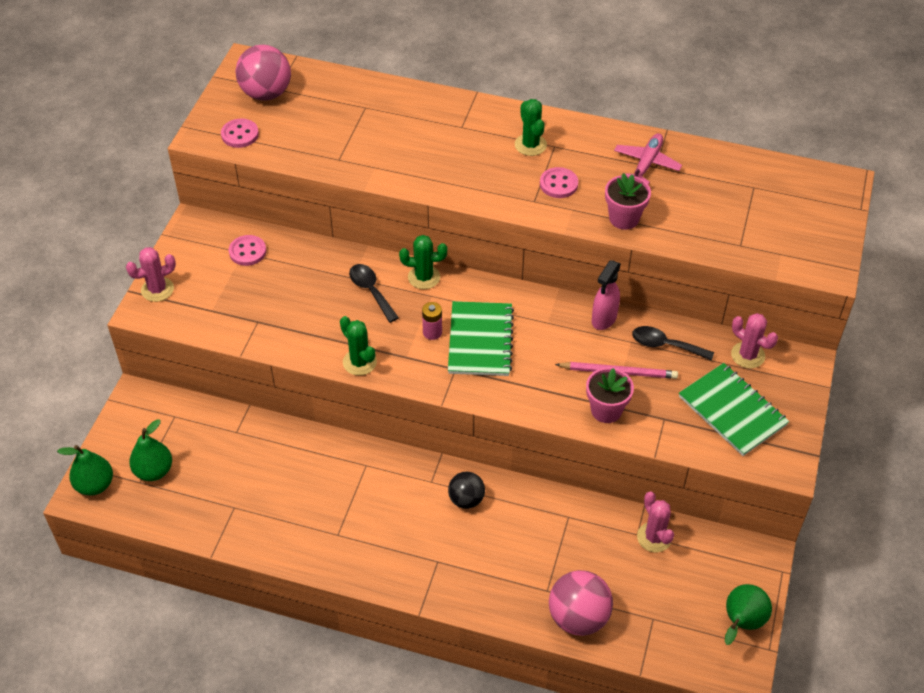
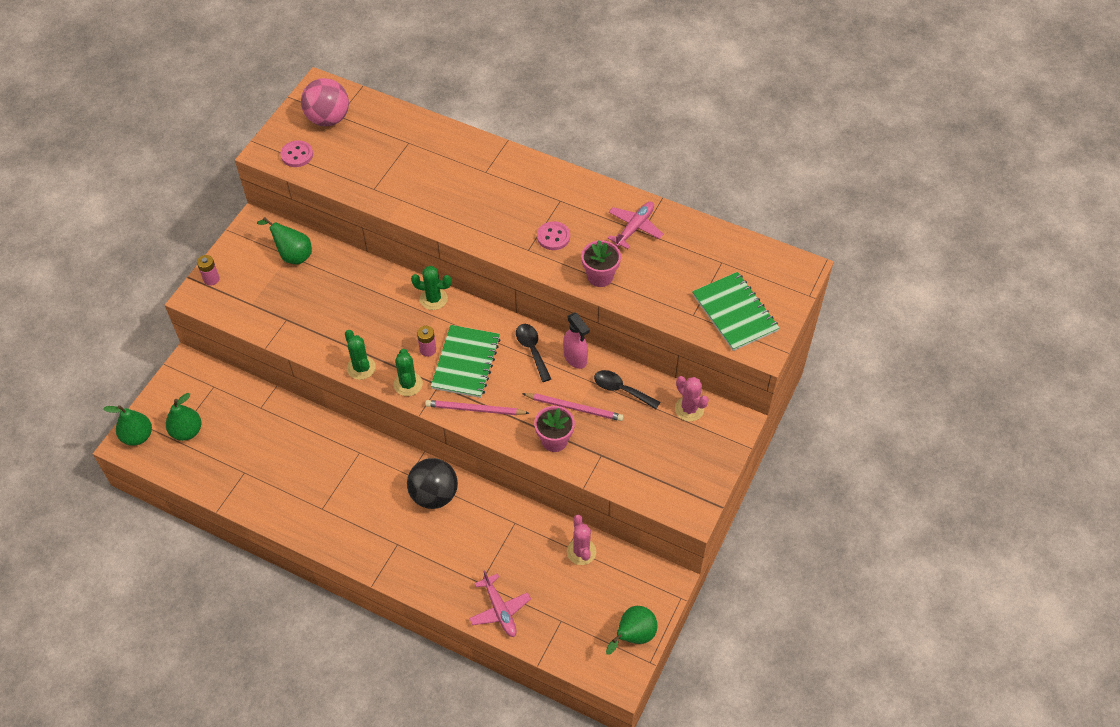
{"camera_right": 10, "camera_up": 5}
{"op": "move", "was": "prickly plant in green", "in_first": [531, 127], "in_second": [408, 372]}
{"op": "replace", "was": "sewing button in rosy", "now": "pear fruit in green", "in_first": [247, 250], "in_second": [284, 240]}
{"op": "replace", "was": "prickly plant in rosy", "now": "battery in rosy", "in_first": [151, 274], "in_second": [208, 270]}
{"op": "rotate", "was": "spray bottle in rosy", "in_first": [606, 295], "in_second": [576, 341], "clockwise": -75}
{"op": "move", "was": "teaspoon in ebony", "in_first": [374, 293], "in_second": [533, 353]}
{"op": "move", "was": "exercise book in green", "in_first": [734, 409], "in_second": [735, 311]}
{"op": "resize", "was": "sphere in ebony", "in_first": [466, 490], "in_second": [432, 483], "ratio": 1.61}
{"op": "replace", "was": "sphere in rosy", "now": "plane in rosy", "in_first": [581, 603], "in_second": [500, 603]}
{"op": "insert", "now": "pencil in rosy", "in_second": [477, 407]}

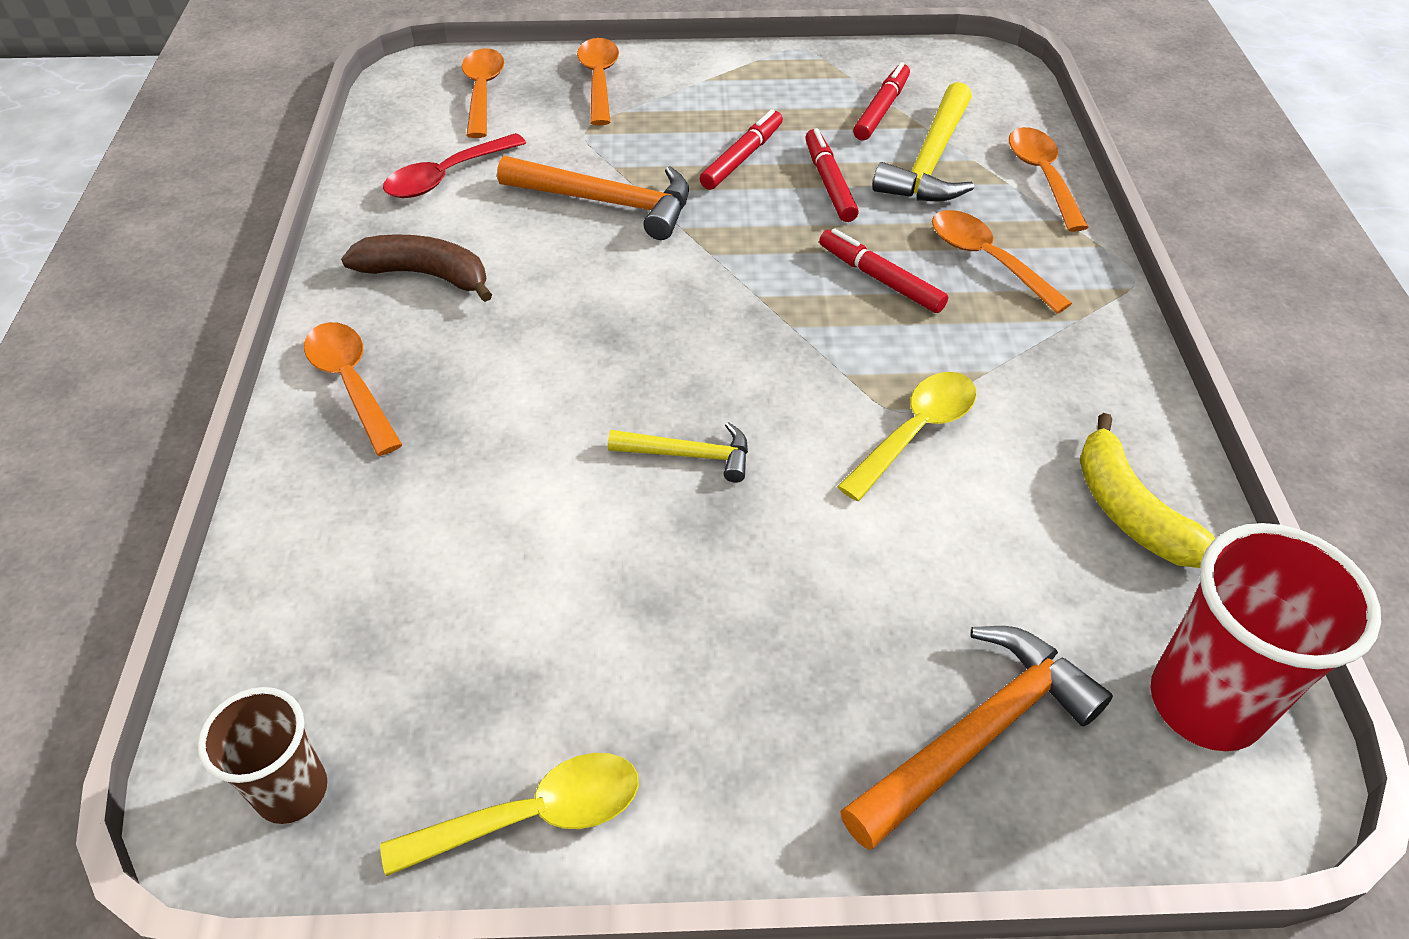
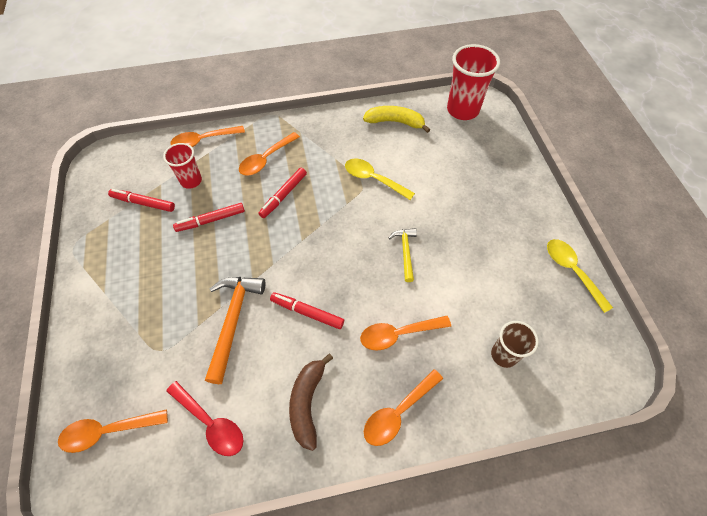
{"camera_right": -100, "camera_up": 10}
{"op": "move", "was": "teaspoon in bright orange", "in_first": [598, 82], "in_second": [405, 333]}
{"op": "replace", "was": "hammer in yellow", "now": "tumbler in red", "in_first": [923, 141], "in_second": [182, 166]}
{"op": "move", "was": "marker pen in red", "in_first": [741, 149], "in_second": [307, 310]}
{"op": "rotate", "was": "banana fruit in yellow", "in_first": [1147, 490], "in_second": [396, 119], "clockwise": -135}
{"op": "delete", "was": "hammer in bright orange", "in_first": [976, 738]}
{"op": "move", "was": "tumbler in dark brown", "in_first": [262, 755], "in_second": [515, 344]}

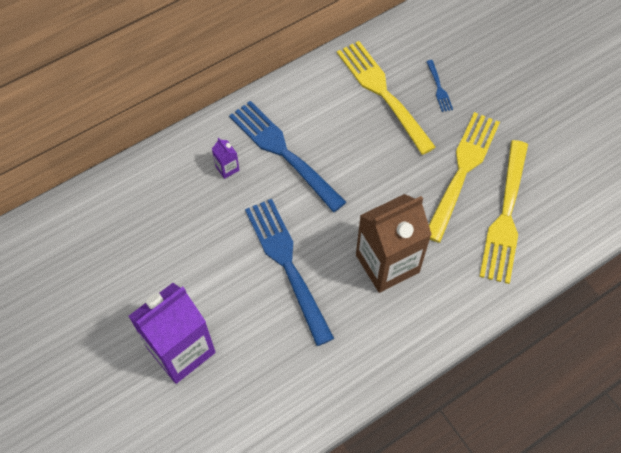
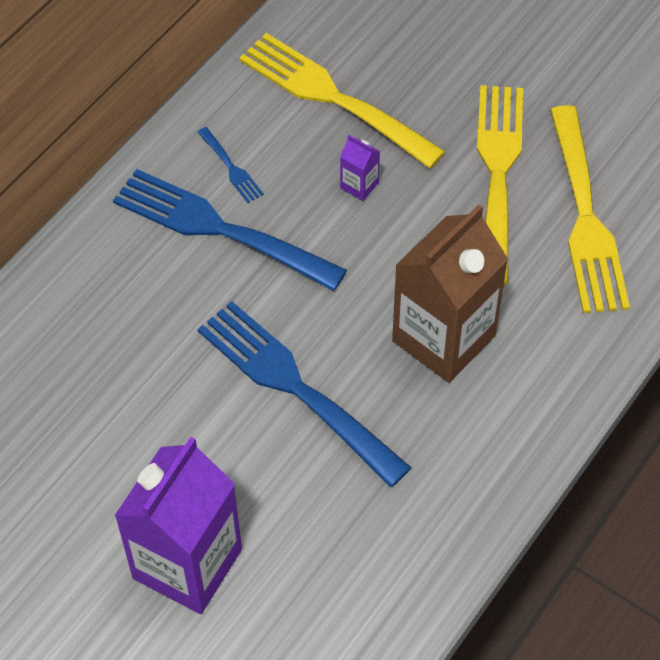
{"camera_right": -20, "camera_up": -5}
{"op": "move", "was": "fork in cobalt", "in_first": [439, 86], "in_second": [230, 165]}
{"op": "move", "was": "carton in purple", "in_first": [225, 158], "in_second": [360, 168]}

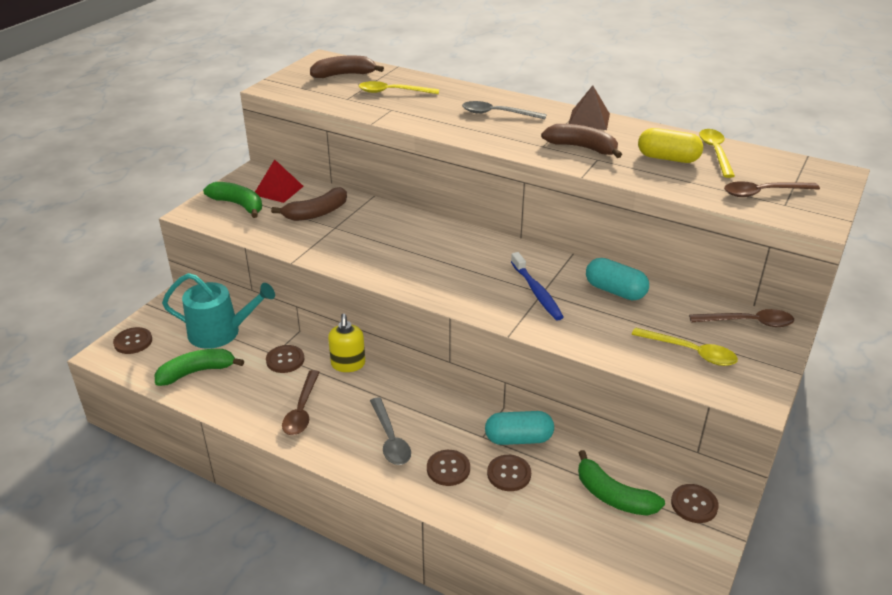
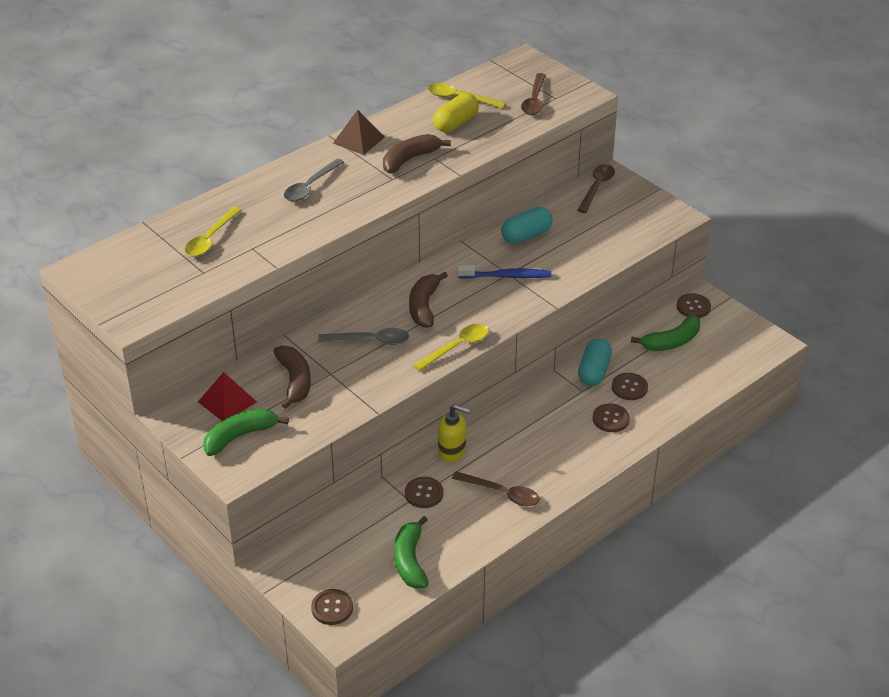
{"camera_right": -70, "camera_up": 5}
{"op": "move", "was": "banana fruit in dark brown", "in_first": [347, 67], "in_second": [428, 300]}
{"op": "delete", "was": "sprinkling can in aqua", "in_first": [218, 311]}
{"op": "move", "was": "teaspoon in yellow", "in_first": [685, 346], "in_second": [451, 347]}
{"op": "move", "was": "teaspoon in grey", "in_first": [390, 431], "in_second": [363, 336]}

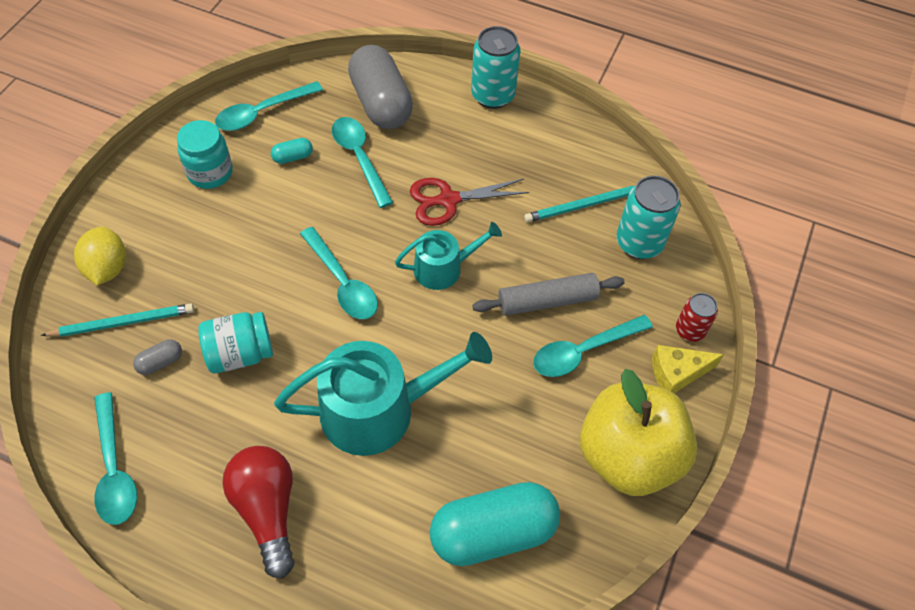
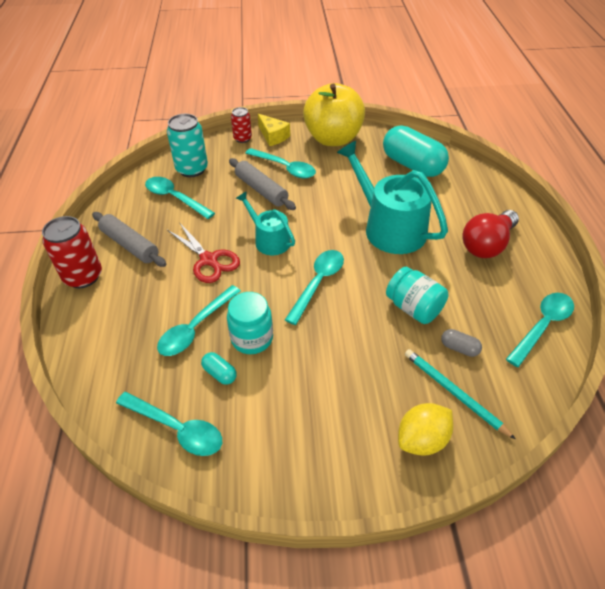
{"camera_right": -115, "camera_up": -10}
{"op": "recolor", "was": "can in aqua", "now": "can in red", "in_first": [496, 67], "in_second": [72, 252]}
{"op": "delete", "was": "capsule in grey", "in_first": [380, 87]}
{"op": "move", "was": "jar in aqua", "in_first": [205, 154], "in_second": [250, 323]}
{"op": "replace", "was": "pencil in aqua", "now": "teaspoon in aqua", "in_first": [579, 204], "in_second": [180, 198]}
{"op": "insert", "now": "rolling pin in grey", "in_second": [129, 239]}

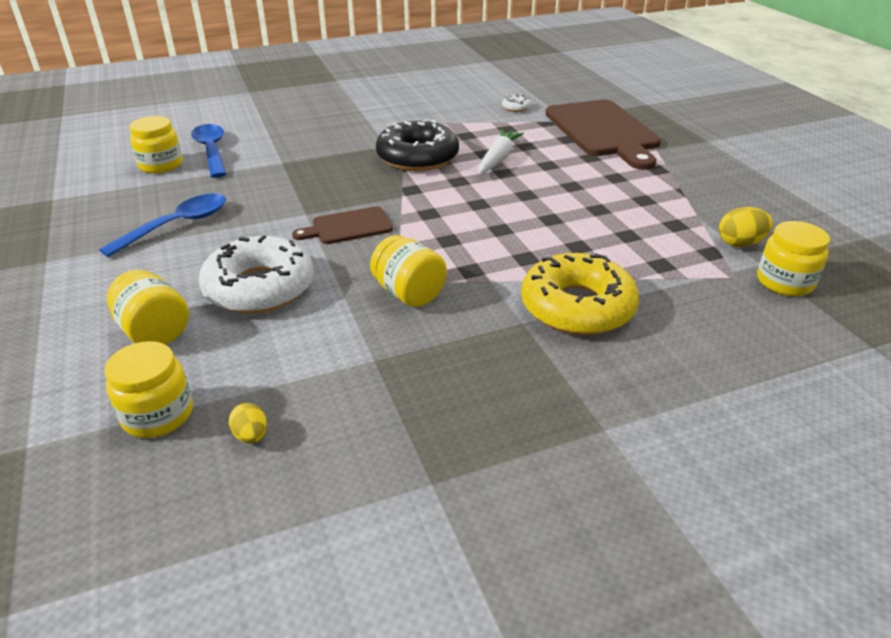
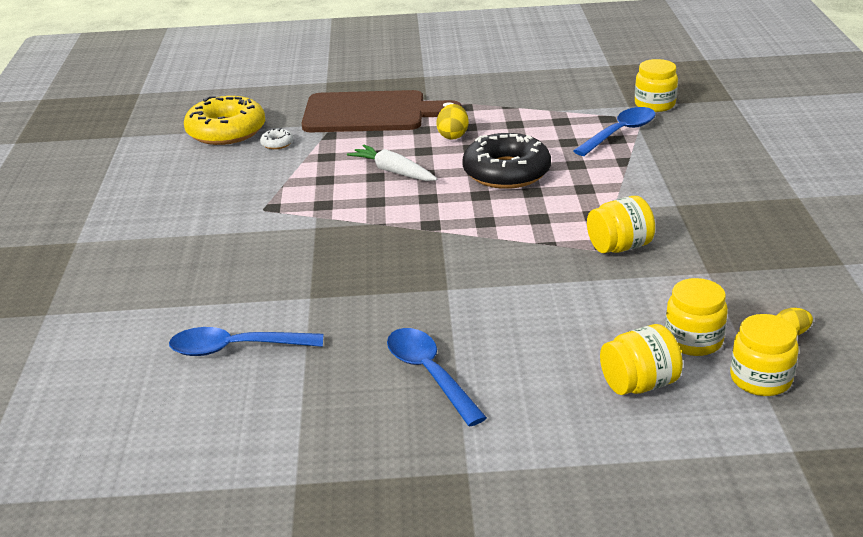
{"camera_right": -70, "camera_up": -5}
{"op": "move", "was": "jar in yellow", "in_first": [156, 144], "in_second": [696, 317]}
{"op": "move", "was": "glazed donut in ebony", "in_first": [417, 145], "in_second": [506, 161]}
{"op": "delete", "was": "bread board in dark brown", "in_first": [342, 225]}
{"op": "move", "was": "egg in yellow", "in_first": [746, 227], "in_second": [452, 122]}
{"op": "delete", "was": "glazed donut in pure white", "in_first": [256, 274]}
{"op": "move", "was": "glazed donut in yellow", "in_first": [580, 294], "in_second": [224, 120]}
{"op": "insert", "now": "teaspoon in cobalt", "in_second": [614, 131]}

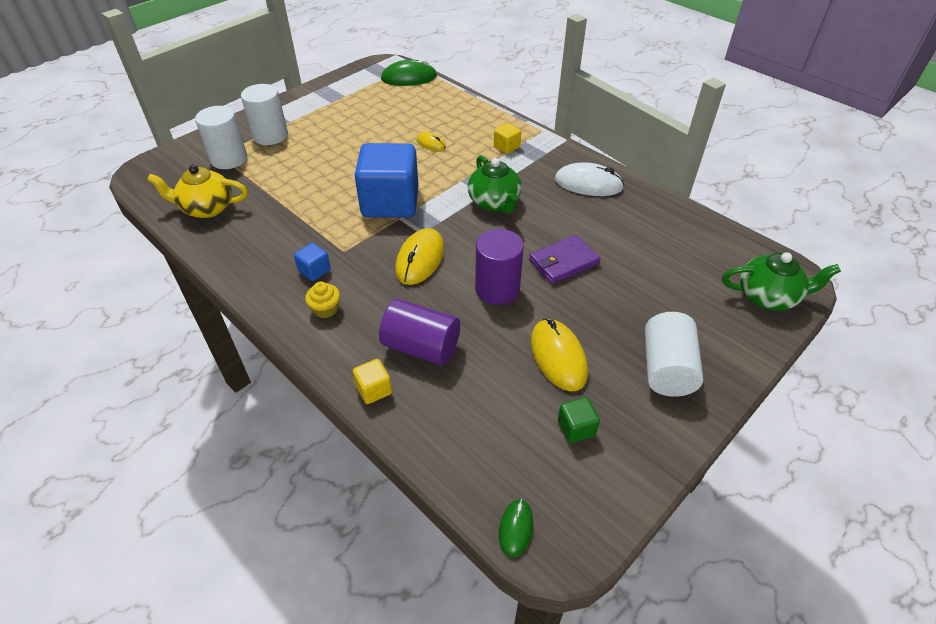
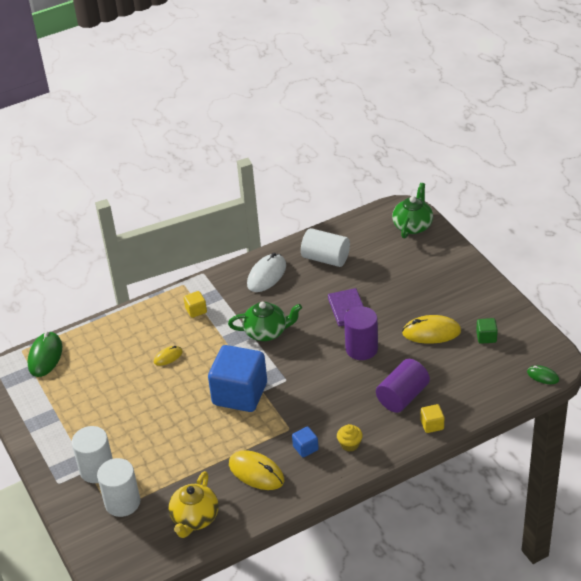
{"camera_right": -70, "camera_up": -5}
{"op": "move", "was": "PC mouse in yellow", "in_first": [419, 256], "in_second": [256, 470]}
{"op": "move", "was": "cylinder shape in pure white", "in_first": [674, 354], "in_second": [325, 247]}

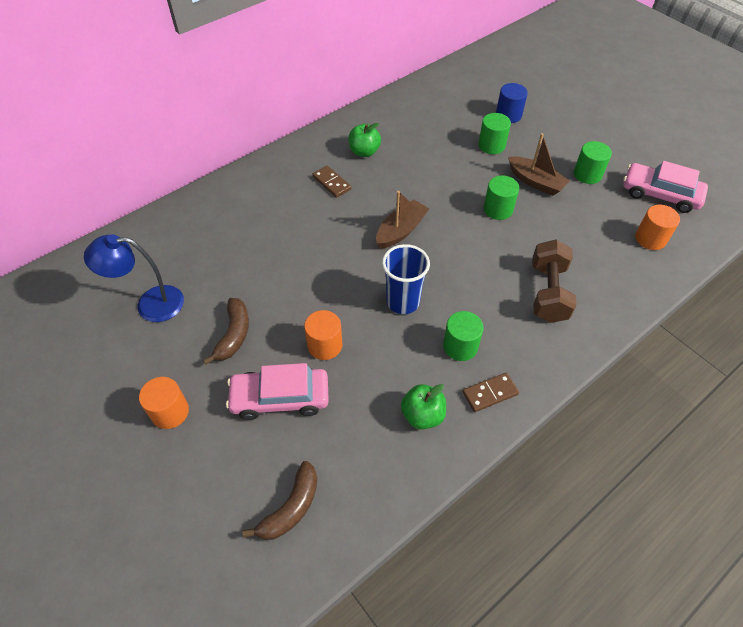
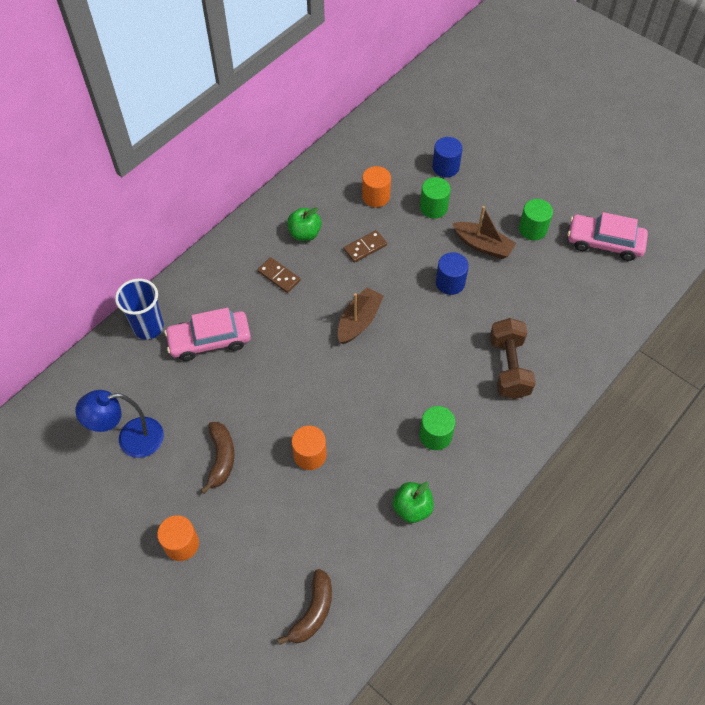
{"camera_right": -10, "camera_up": 5}
{"op": "recolor", "was": "cylinder shape in green", "now": "cylinder shape in cobalt", "in_first": [501, 198], "in_second": [452, 273]}
{"op": "move", "was": "cylinder shape in bright orange", "in_first": [657, 227], "in_second": [376, 186]}
{"op": "move", "was": "tumbler in cobalt", "in_first": [406, 279], "in_second": [139, 309]}
{"op": "move", "was": "toy car in rosy", "in_first": [277, 391], "in_second": [207, 334]}
{"op": "move", "was": "domino tile in dark brown", "in_first": [491, 392], "in_second": [365, 246]}

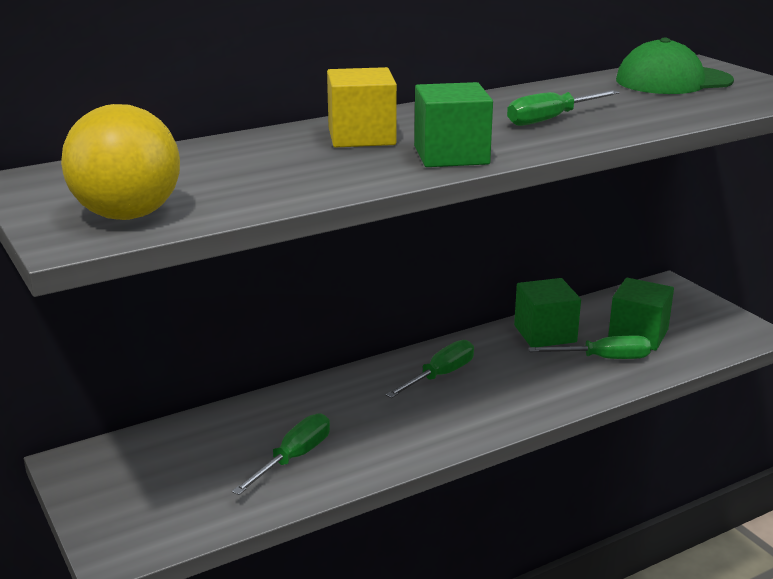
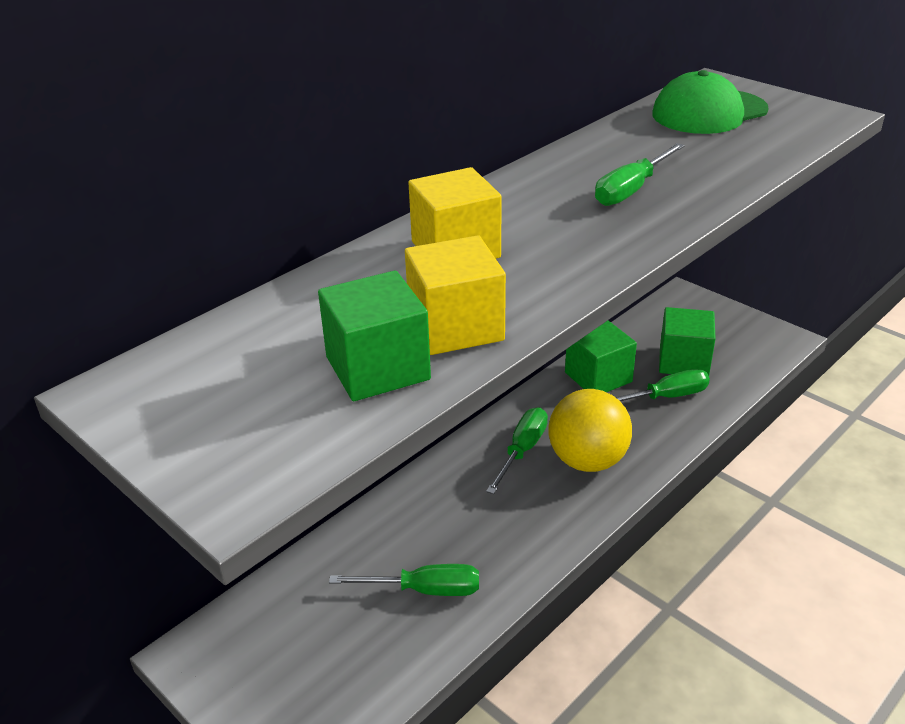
{"camera_right": -15, "camera_up": 10}
{"op": "move", "was": "block in green", "in_first": [453, 124], "in_second": [374, 336]}
{"op": "move", "was": "sphere in yellow", "in_first": [120, 162], "in_second": [590, 430]}
{"op": "rotate", "was": "hand screwdriver in green", "in_first": [281, 454], "in_second": [404, 580], "clockwise": 75}
{"op": "insert", "now": "block in yellow", "in_second": [455, 295]}

